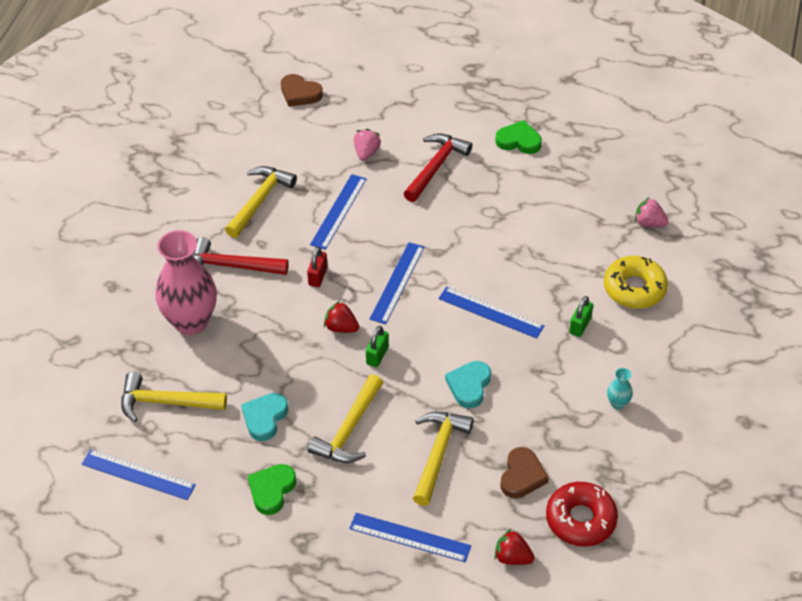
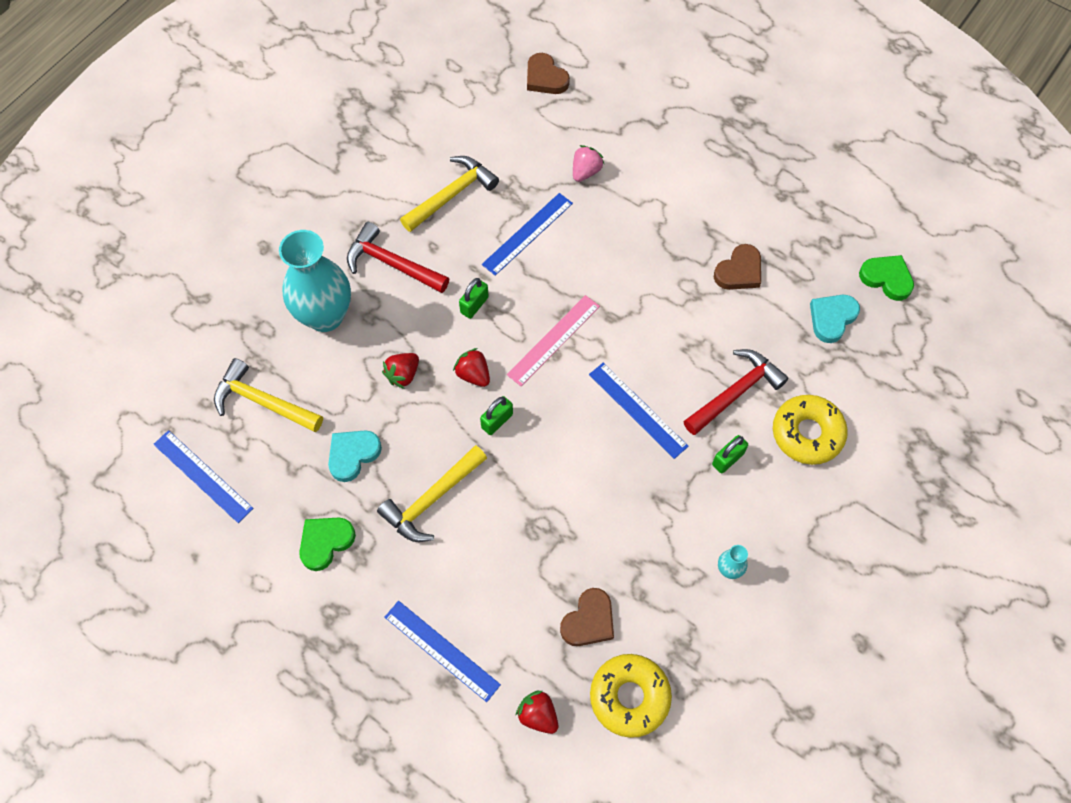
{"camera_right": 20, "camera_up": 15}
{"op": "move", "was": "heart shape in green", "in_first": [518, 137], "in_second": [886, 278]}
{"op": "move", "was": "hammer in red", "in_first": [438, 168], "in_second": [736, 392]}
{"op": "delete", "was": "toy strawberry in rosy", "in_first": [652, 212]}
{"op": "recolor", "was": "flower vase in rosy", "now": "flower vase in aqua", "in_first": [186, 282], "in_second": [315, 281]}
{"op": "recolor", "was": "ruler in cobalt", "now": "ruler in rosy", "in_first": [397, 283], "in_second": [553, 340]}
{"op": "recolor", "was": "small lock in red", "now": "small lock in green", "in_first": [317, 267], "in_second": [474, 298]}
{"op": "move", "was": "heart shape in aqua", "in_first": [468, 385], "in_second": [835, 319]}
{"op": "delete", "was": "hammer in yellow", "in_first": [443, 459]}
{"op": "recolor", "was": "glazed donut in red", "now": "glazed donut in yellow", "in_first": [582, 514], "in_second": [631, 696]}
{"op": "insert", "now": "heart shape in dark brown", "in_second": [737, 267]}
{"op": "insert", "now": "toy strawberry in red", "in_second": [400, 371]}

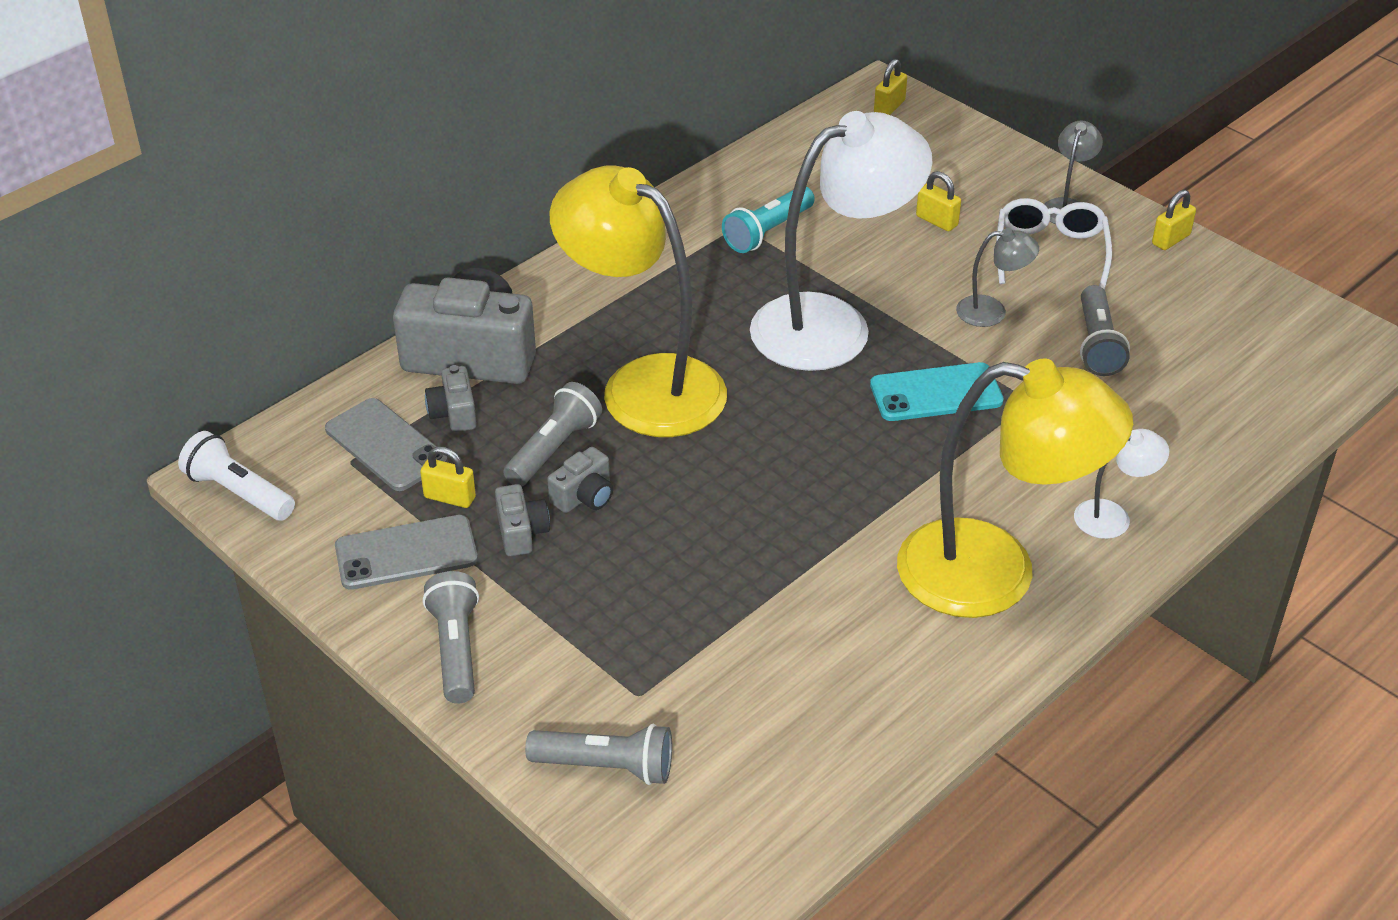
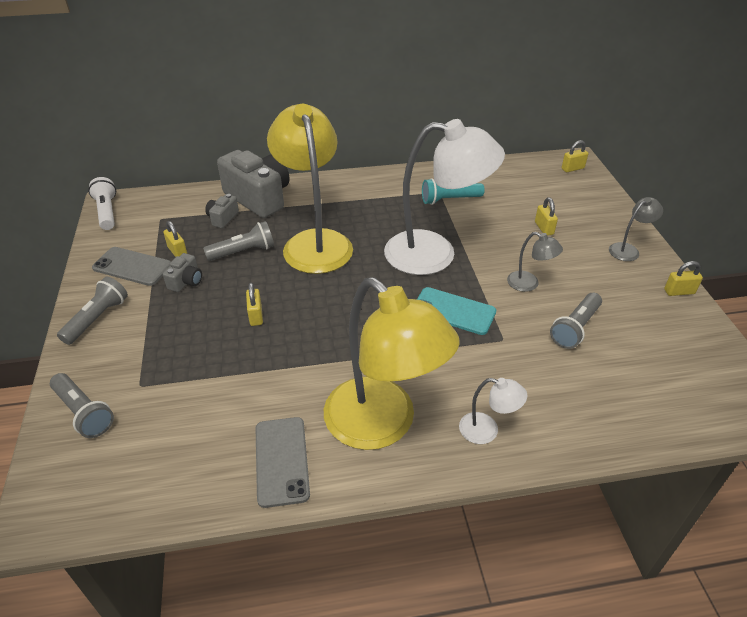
{"camera_right": 35, "camera_up": 0}
{"op": "delete", "was": "glasses in pure white", "in_first": [1054, 244]}
{"op": "move", "was": "phone in grey", "in_first": [386, 444], "in_second": [283, 462]}
{"op": "delete", "was": "photo camera in grey", "in_first": [580, 480]}
{"op": "insert", "now": "small lock in yellow", "in_second": [254, 304]}

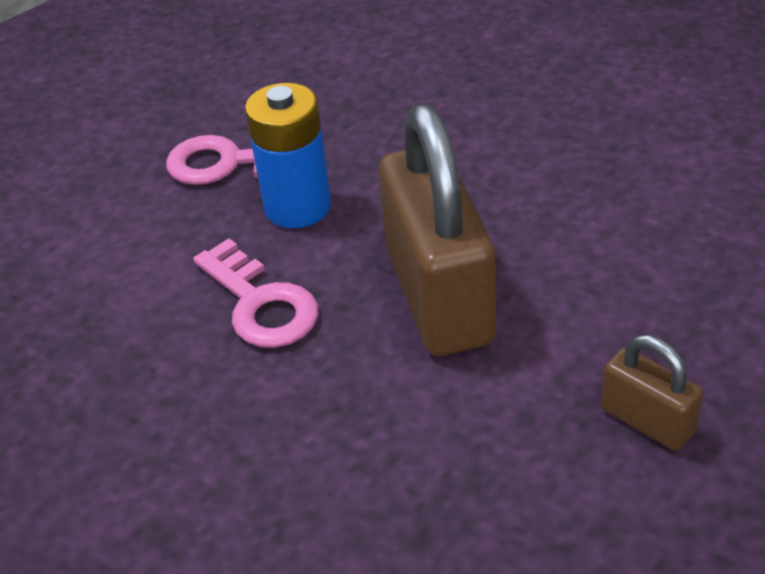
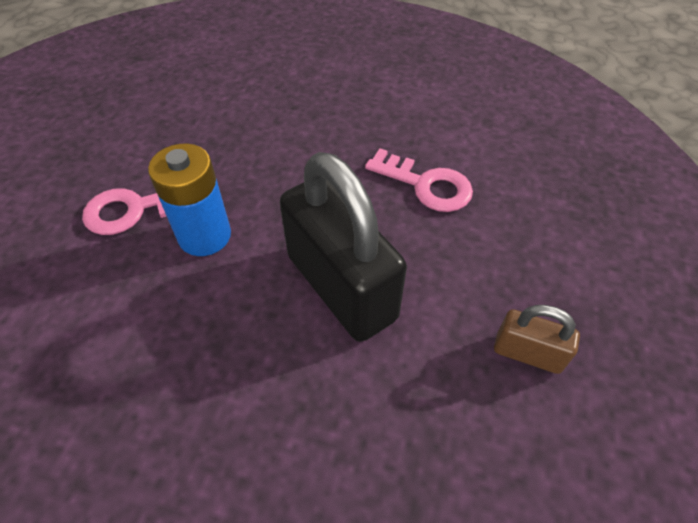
{"camera_right": -25, "camera_up": 10}
{"op": "recolor", "was": "small lock in dark brown", "now": "small lock in ebony", "in_first": [437, 230], "in_second": [343, 247]}
{"op": "move", "was": "door key in rosy", "in_first": [255, 293], "in_second": [419, 180]}

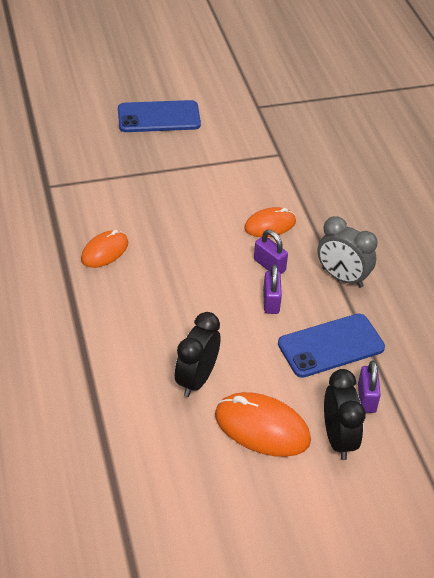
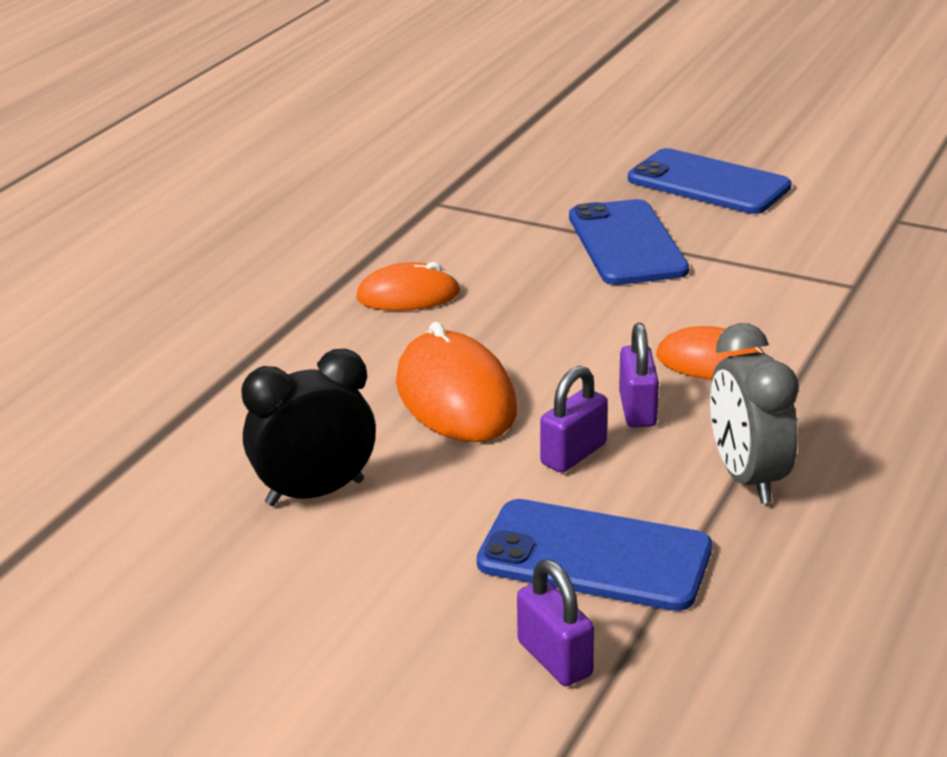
{"camera_right": 45, "camera_up": -15}
{"op": "rotate", "was": "small lock in purple", "in_first": [369, 387], "in_second": [555, 622], "clockwise": -75}
{"op": "delete", "was": "clock in ebony", "in_first": [345, 414]}
{"op": "move", "was": "PC mouse in bright orange", "in_first": [263, 424], "in_second": [456, 382]}
{"op": "insert", "now": "phone in cobalt", "in_second": [629, 242]}

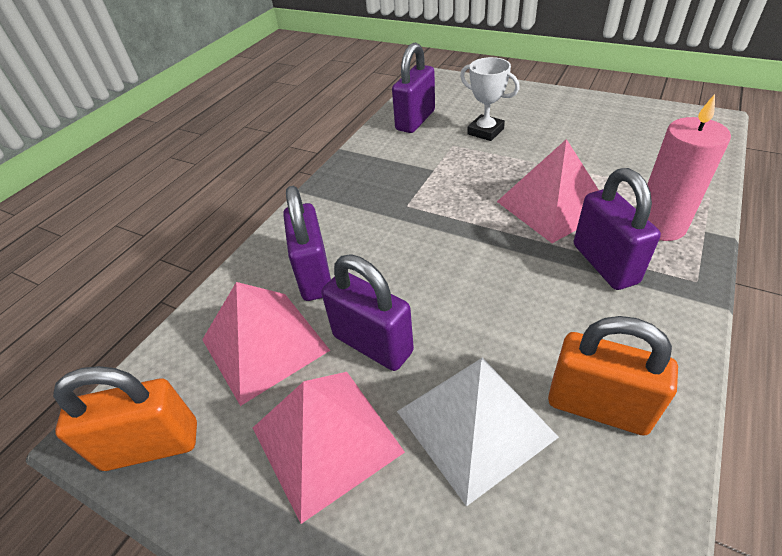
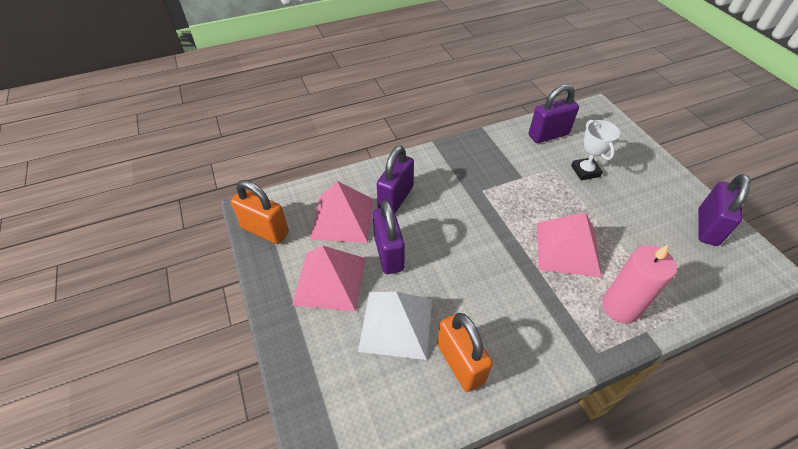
{"camera_right": 35, "camera_up": 5}
{"op": "move", "was": "small lock in purple", "in_first": [617, 229], "in_second": [724, 210]}

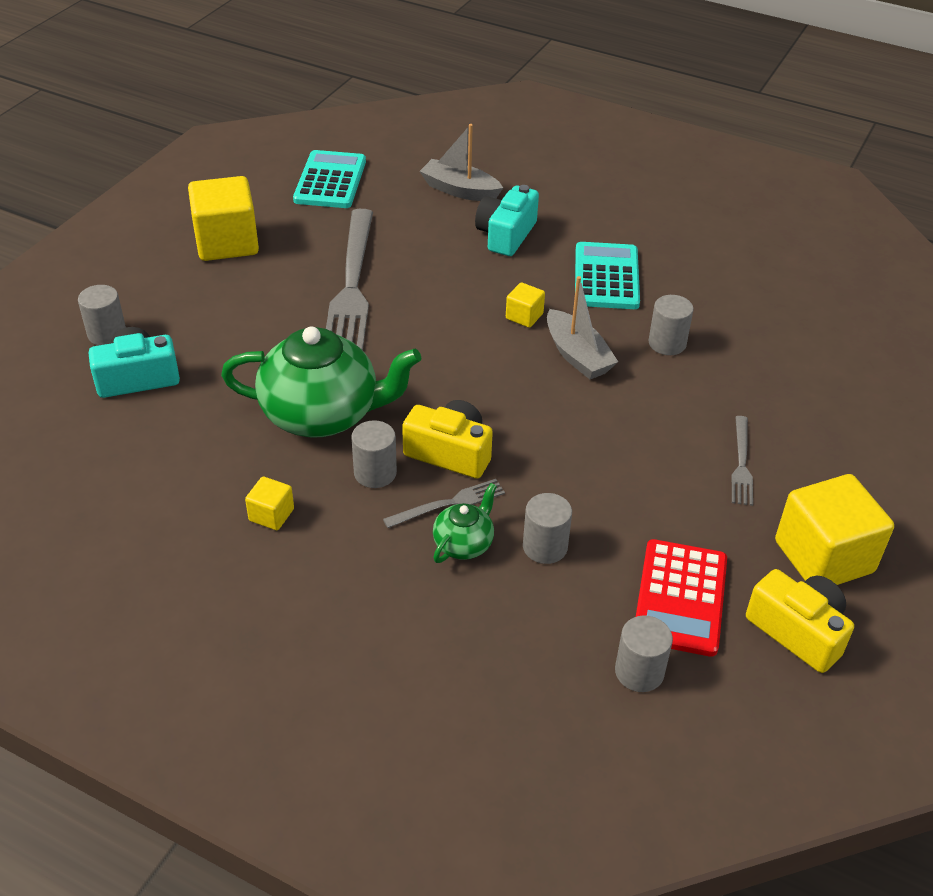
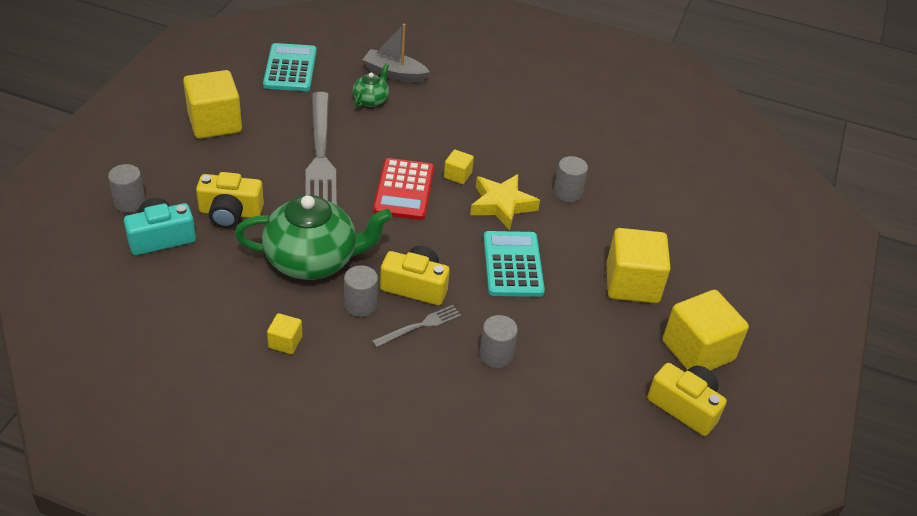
{"camera_right": -10, "camera_up": 0}
{"op": "delete", "was": "photo camera in aqua", "in_first": [507, 220]}
{"op": "move", "was": "adding machine in aqua", "in_first": [607, 275], "in_second": [514, 264]}
{"op": "replace", "was": "toy boat in grey", "now": "star in yellow", "in_first": [582, 327], "in_second": [505, 202]}
{"op": "replace", "was": "fork in grey", "now": "block in yellow", "in_first": [742, 461], "in_second": [638, 265]}
{"op": "move", "was": "tea pot in green", "in_first": [465, 523], "in_second": [371, 85]}
{"op": "move", "was": "adding machine in red", "in_first": [681, 598], "in_second": [403, 189]}
{"op": "delete", "was": "cylinder shape in grey", "in_first": [644, 653]}
{"op": "insert", "now": "photo camera in yellow", "in_second": [230, 200]}

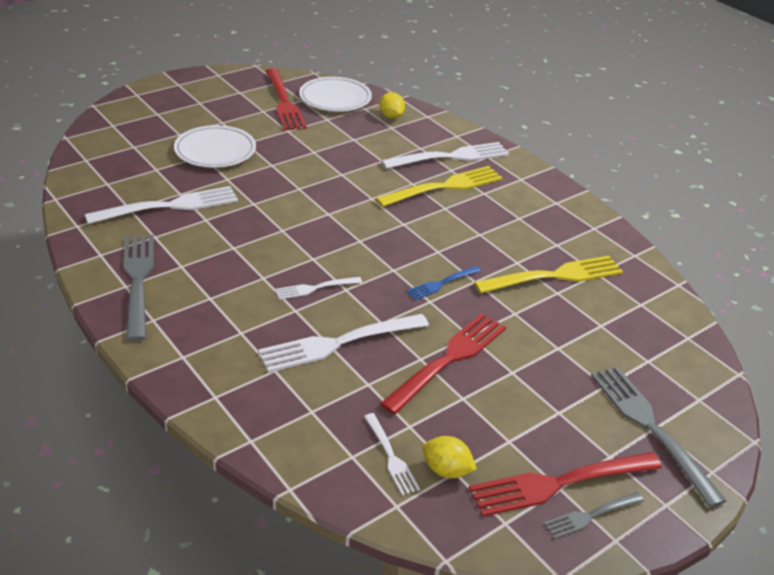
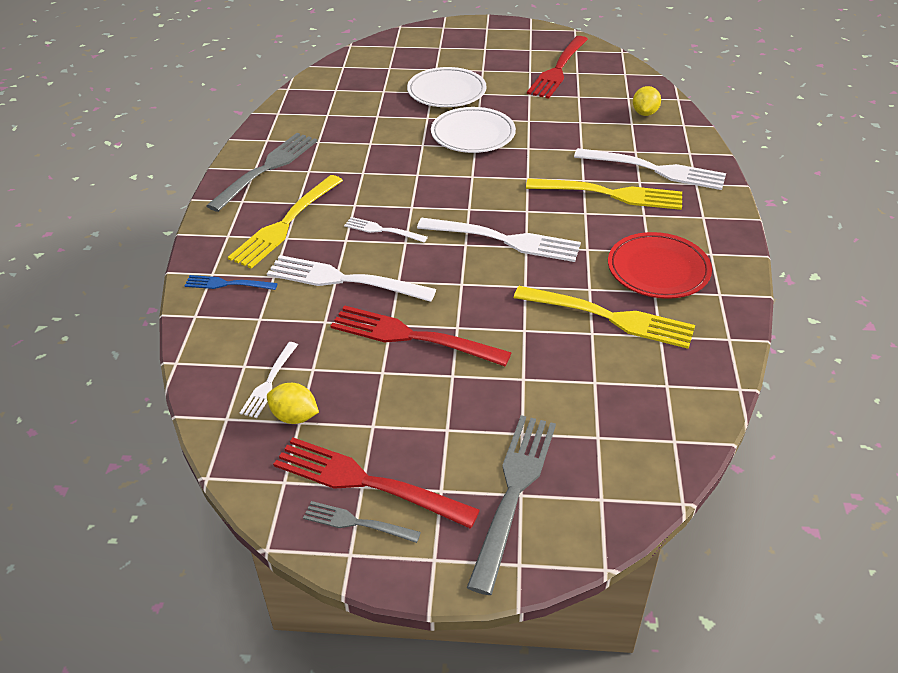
{"camera_right": 45, "camera_up": 5}
{"op": "move", "was": "flat dish in pure white", "in_first": [335, 94], "in_second": [473, 130]}
{"op": "move", "was": "fork in pure white", "in_first": [161, 205], "in_second": [499, 240]}
{"op": "move", "was": "fork in cobalt", "in_first": [443, 283], "in_second": [231, 282]}
{"op": "rotate", "was": "fork in red", "in_first": [443, 363], "in_second": [421, 335], "clockwise": -150}
{"op": "rotate", "was": "lemon in yellow", "in_first": [449, 457], "in_second": [293, 403], "clockwise": -45}
{"op": "insert", "now": "fork in yellow", "in_second": [285, 222]}
{"op": "insert", "now": "flat dish in red", "in_second": [660, 265]}

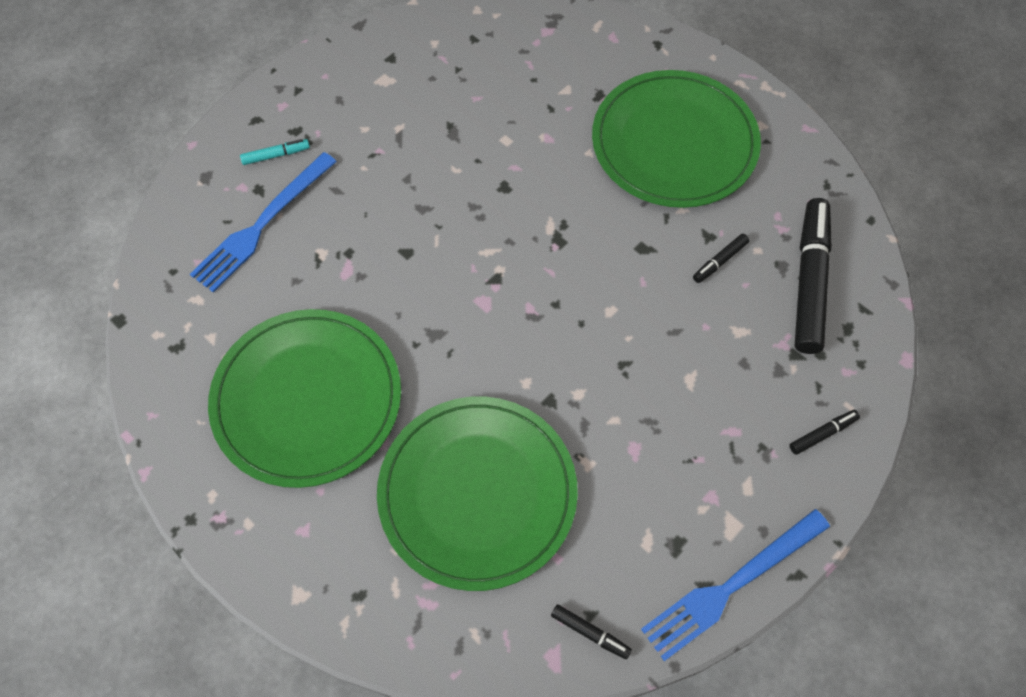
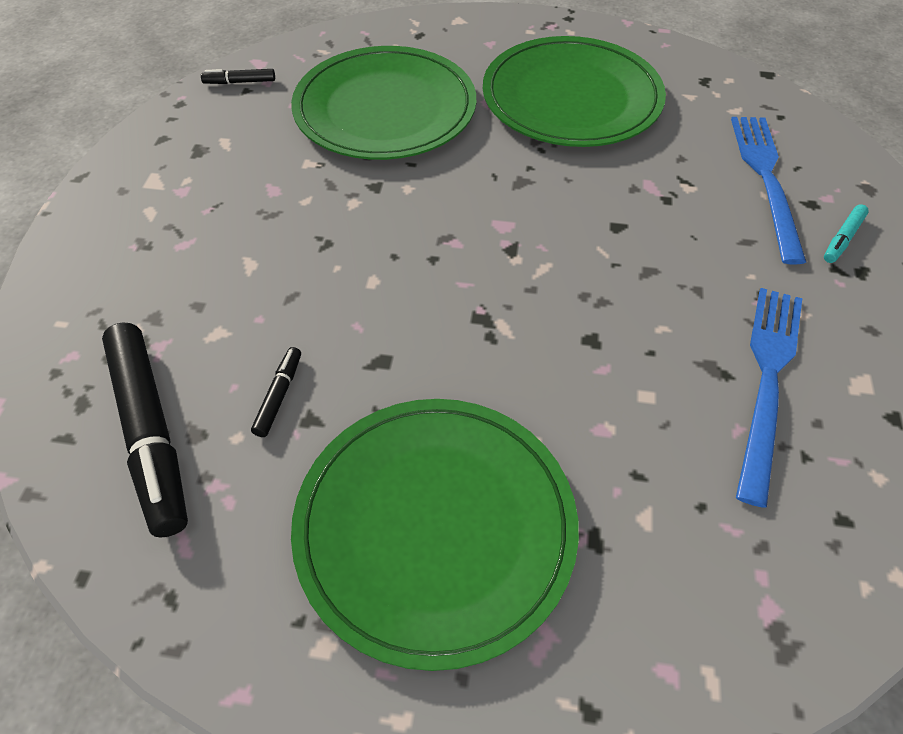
{"camera_right": 145, "camera_up": -10}
{"op": "delete", "was": "marker pen in ebony", "in_first": [824, 432]}
{"op": "move", "was": "fork in cobalt", "in_first": [735, 585], "in_second": [769, 398]}

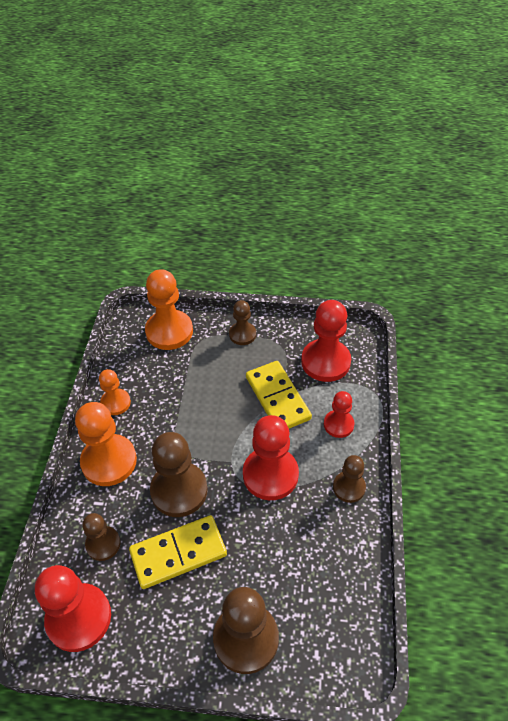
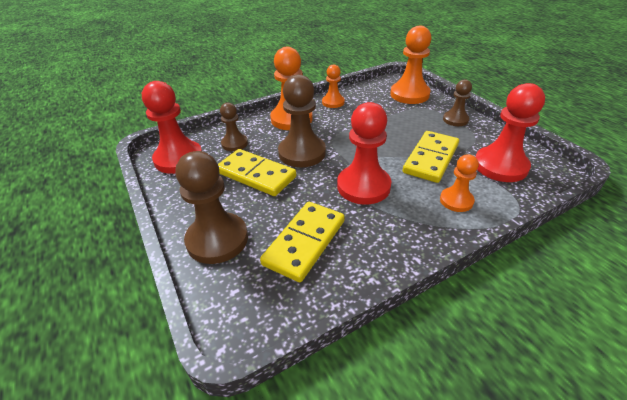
{"camera_right": 55, "camera_up": -10}
{"op": "recolor", "was": "chess pawn in red", "now": "chess pawn in bright orange", "in_first": [339, 414], "in_second": [459, 183]}
{"op": "delete", "was": "chess pawn in dark brown", "in_first": [349, 479]}
{"op": "insert", "now": "domino tile in yellow", "in_second": [302, 242]}

